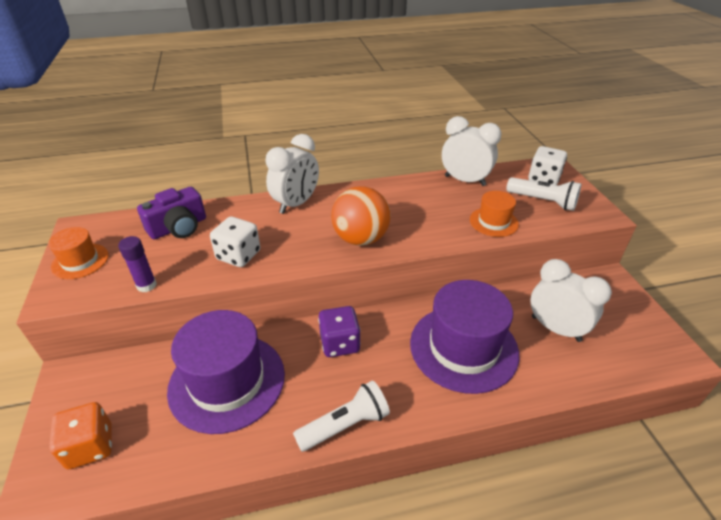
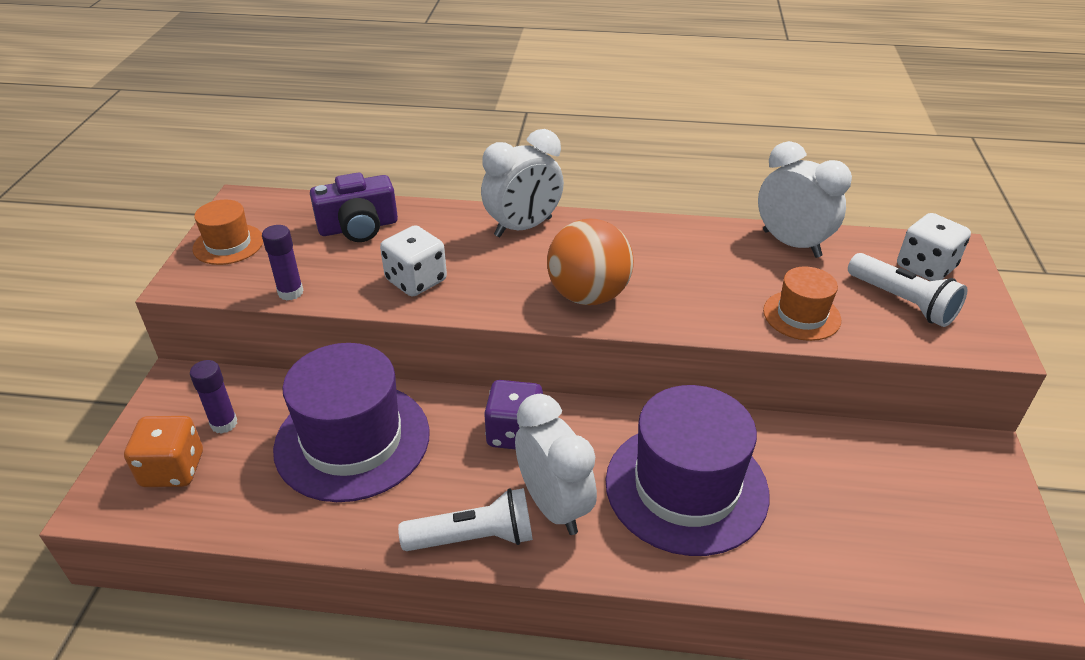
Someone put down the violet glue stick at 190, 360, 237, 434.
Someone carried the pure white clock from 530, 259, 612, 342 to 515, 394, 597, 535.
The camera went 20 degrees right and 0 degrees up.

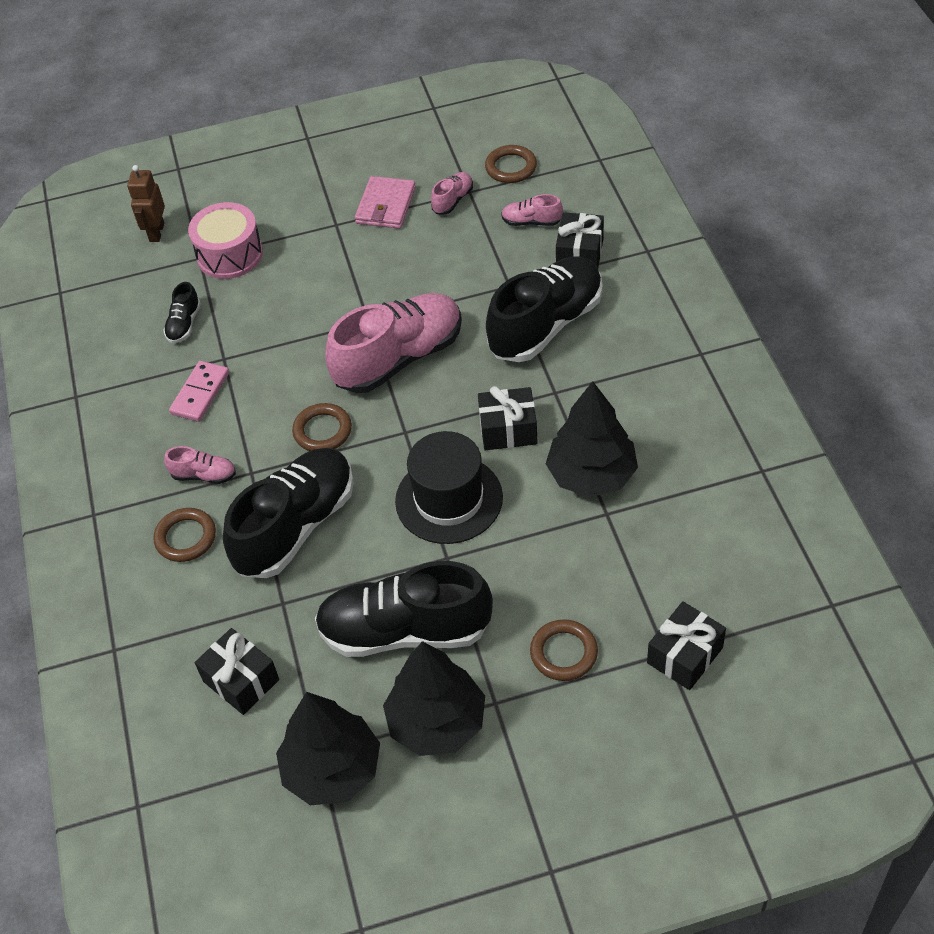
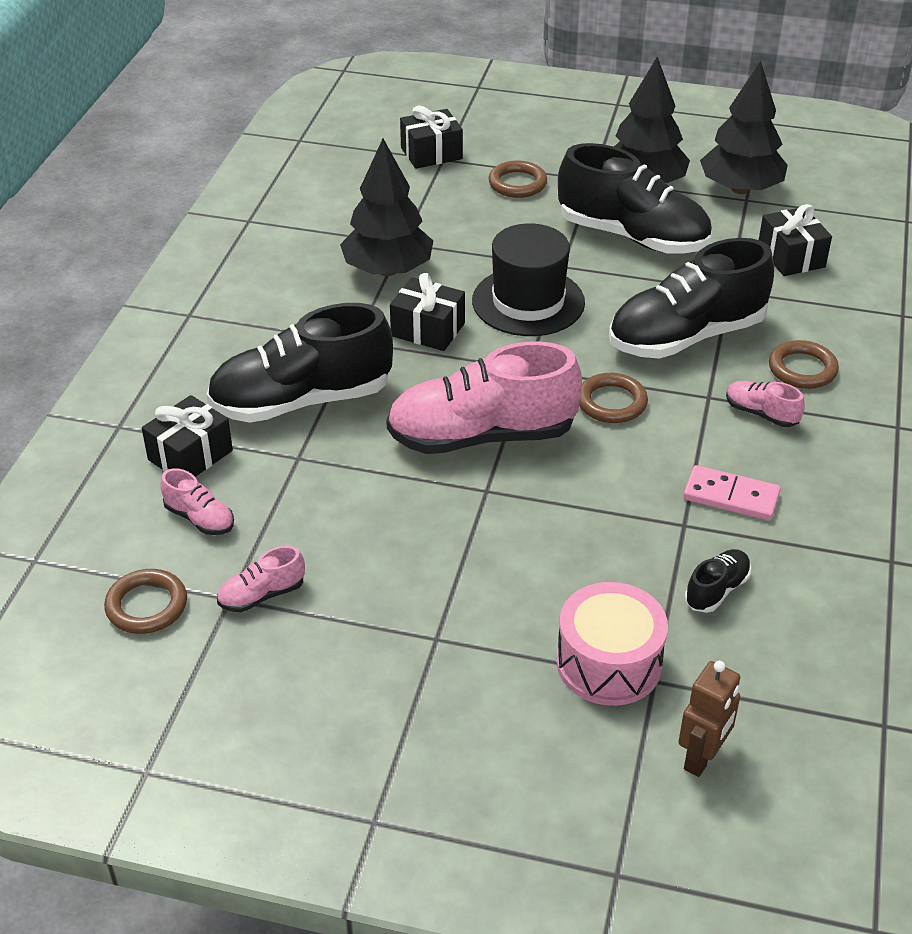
Someone rotated the rosy domino tile at 169, 361, 229, 422 by 60 degrees clockwise.
Someone took away the rosy card wallet at 355, 176, 416, 229.
The camera went 155 degrees left and 10 degrees down.

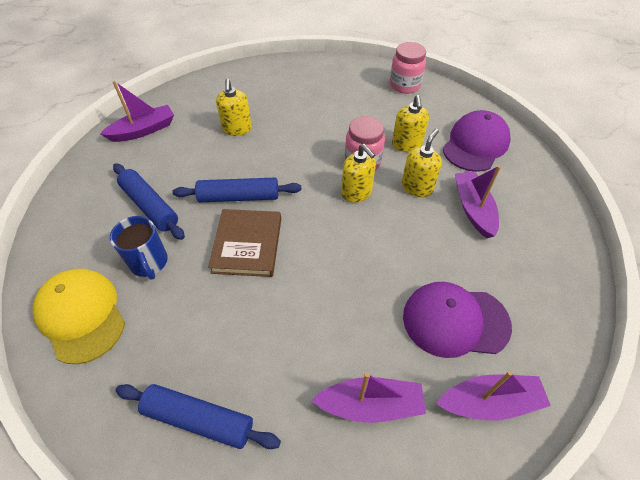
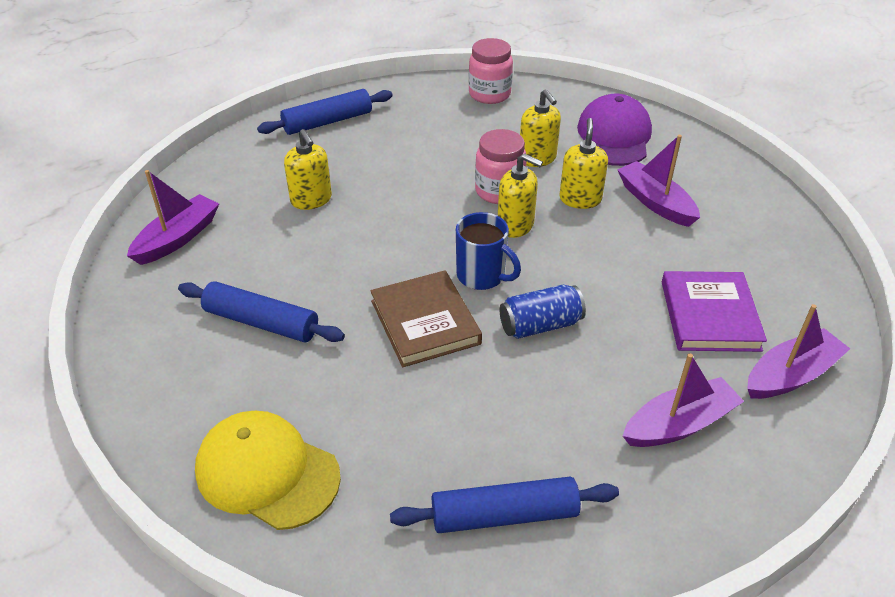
Someone carried the royal blue rolling pin from 172, 178, 301, 202 to 257, 89, 393, 135.
Someone carried the royal blue mug from 110, 216, 168, 280 to 456, 212, 521, 290.
Someone put down the royal blue can at 500, 285, 586, 339.
Someone swapped the violet peaked cap at 403, 282, 512, 358 for the violet hardback at 662, 271, 767, 352.
The camera went 25 degrees left and 10 degrees down.

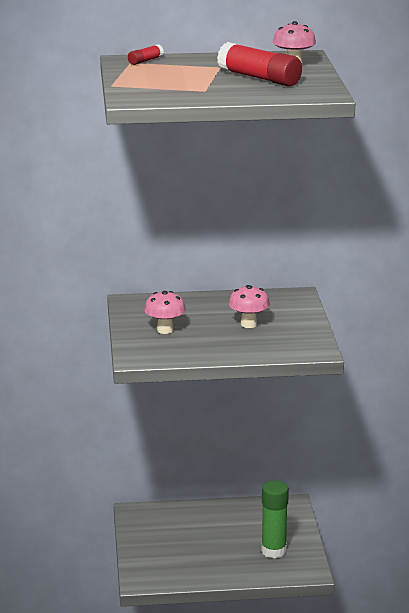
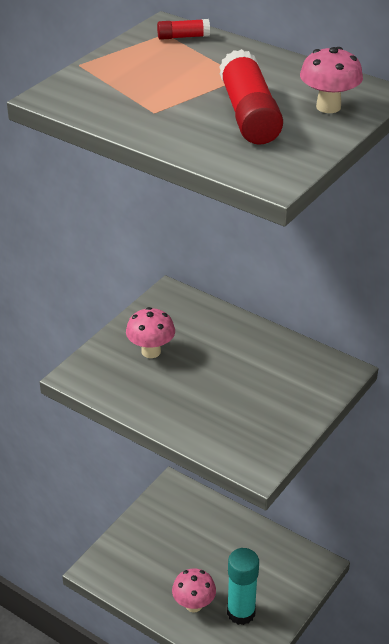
Someone carried the rosy toadstool from 229, 285, 270, 328 to 172, 569, 216, 613.
Someone repainted the green glue stick at 261, 481, 289, 558, which became the aqua glue stick at 227, 548, 259, 625.
The camera went 40 degrees right and 15 degrees up.

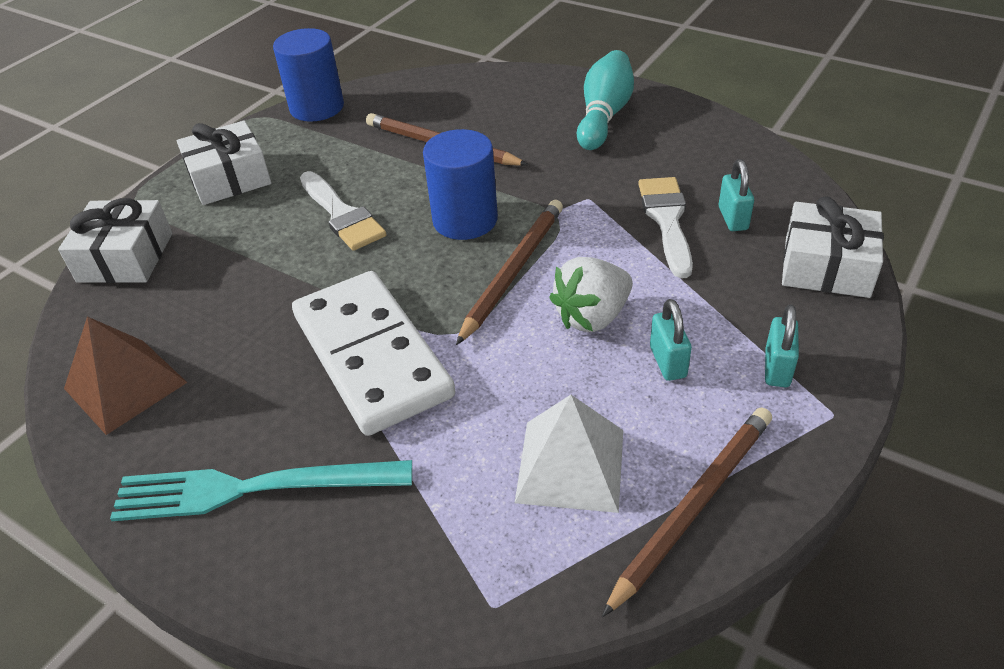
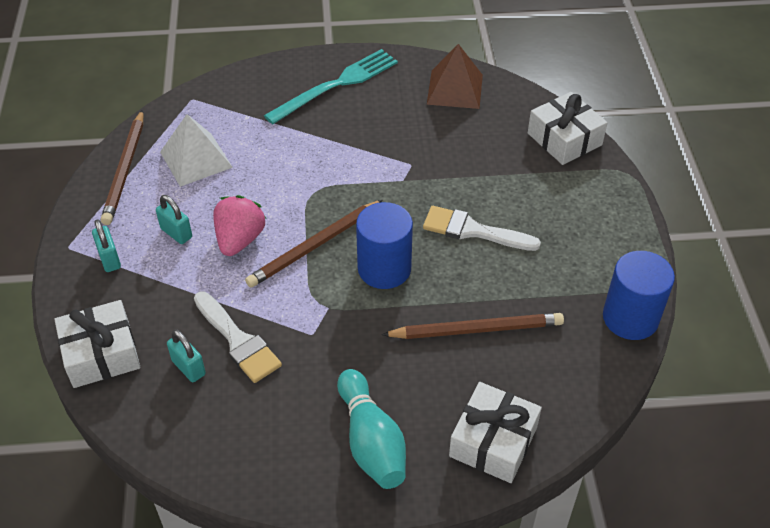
Someone repainted the pure white toy strawberry at 549, 257, 633, 332, which became the rosy toy strawberry at 213, 195, 266, 256.
Someone rotated the dark brown wooden pencil at 456, 200, 563, 345 by 60 degrees clockwise.
Someone carried the pure white present from 177, 121, 271, 205 to 449, 382, 542, 483.
Someone took away the pure white domino tile at 292, 271, 455, 436.
The camera went 140 degrees right and 5 degrees up.

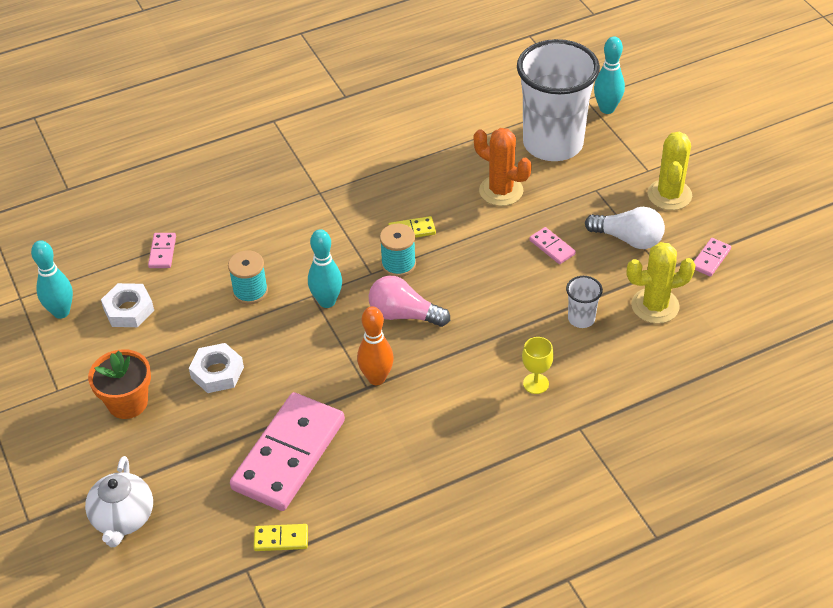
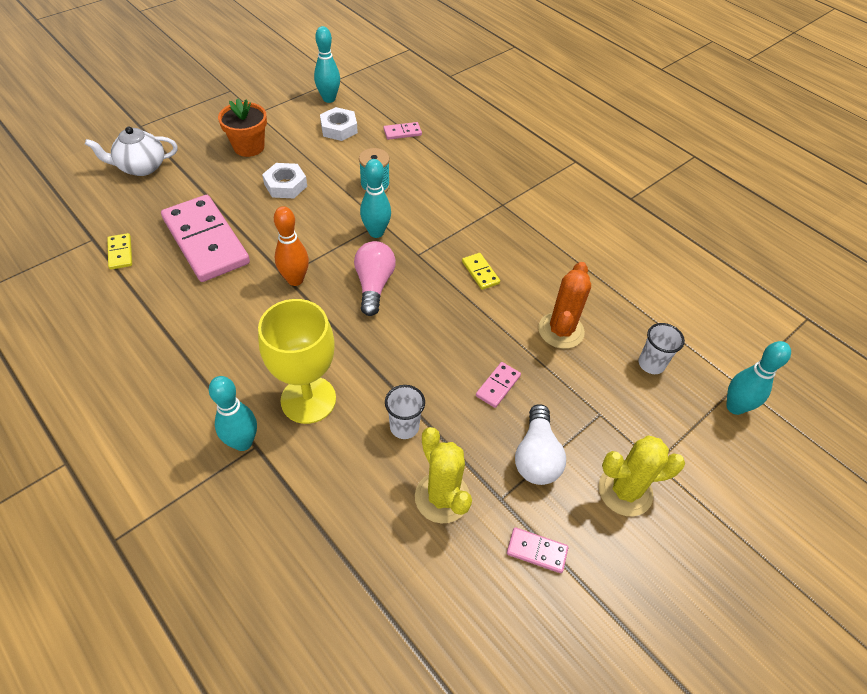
Someone rotated the rosy domino tile at 230, 392, 345, 511 by 45 degrees clockwise.
Someone put down the aqua skittle at 209, 376, 257, 451.
Someone scaled the bright yellow wine glass at 522, 337, 554, 394 by 2.09.
Someone scaled the pure white tumbler at 517, 39, 600, 161 by 0.40.
Someone took away the aqua spool at 380, 224, 416, 277.
The camera went 70 degrees right and 5 degrees up.

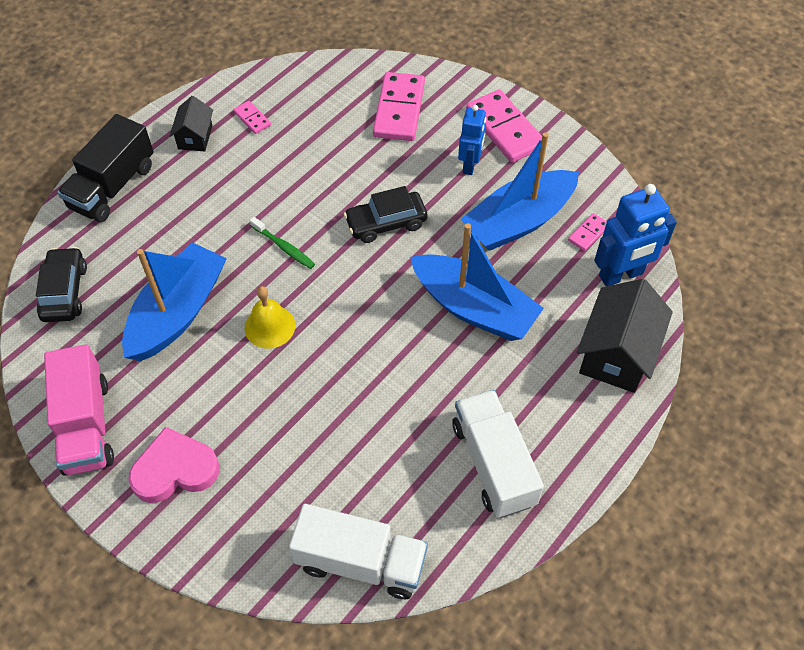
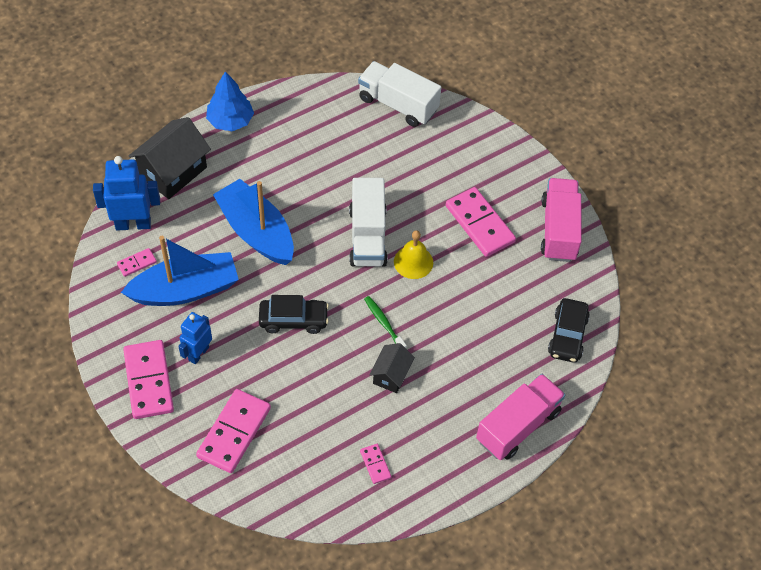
Someone put down the royal blue toy tree at 206, 71, 254, 131.
Someone carried the pure white truck from 453, 390, 544, 518 to 349, 178, 388, 267.
Someone carried the ebony toy house from 170, 96, 213, 152 to 369, 343, 415, 393.
Someone put down the rosy domino tile at 446, 187, 516, 257.
Someone repainted the ebony truck at 57, 114, 153, 222, which became the rosy truck at 476, 374, 565, 460.
Someone took away the royal blue boat at 122, 242, 227, 361.
Someone took away the rosy love heart at 128, 427, 219, 503.
The camera went 165 degrees left and 0 degrees up.

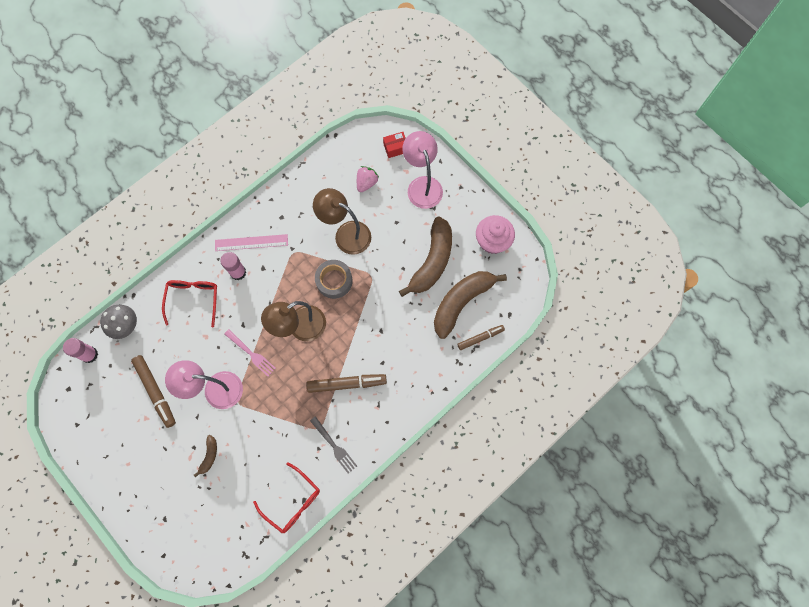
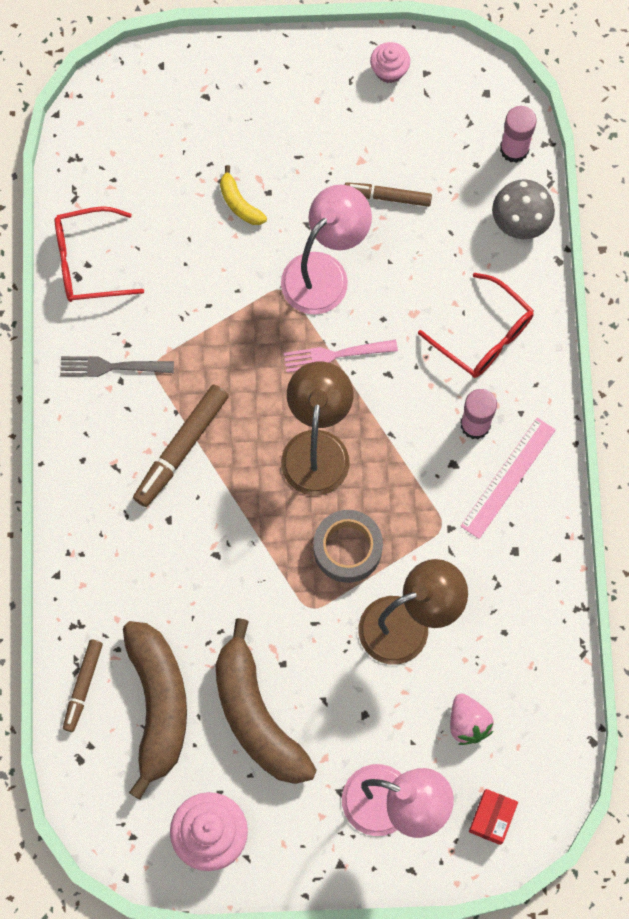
Someone repainted the dark brown banana at 194, 435, 217, 477, which became the bright yellow banana at 220, 165, 267, 225.
Someone scaled the dark brown marker pen at 131, 355, 176, 428 by 0.64.
Someone put down the rosy muffin at 370, 42, 410, 83.
The camera went 130 degrees right and 0 degrees up.

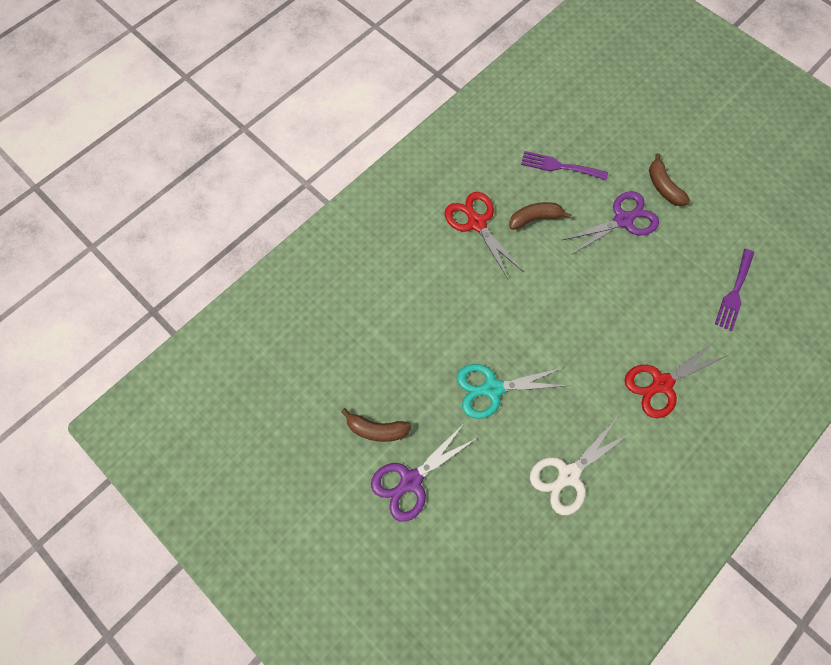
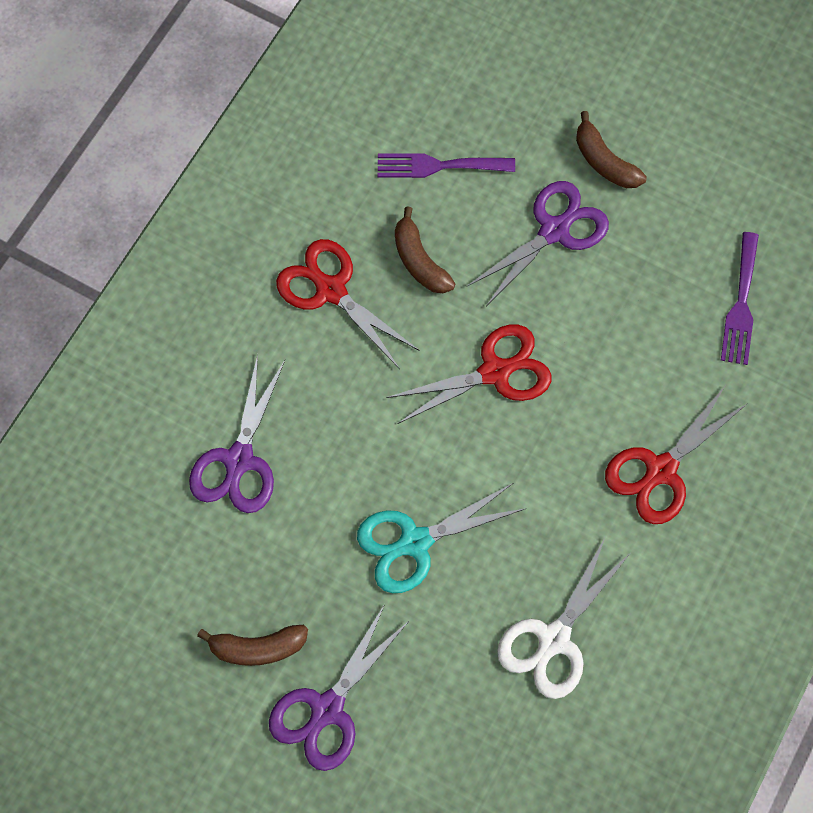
Someone put down the violet pair of scissors at 189, 354, 285, 513.
Someone put down the crimson pair of scissors at 386, 324, 551, 424.
Someone rotated the dark brown banana at 509, 202, 572, 230 by 90 degrees counterclockwise.
The camera went 15 degrees left and 0 degrees up.

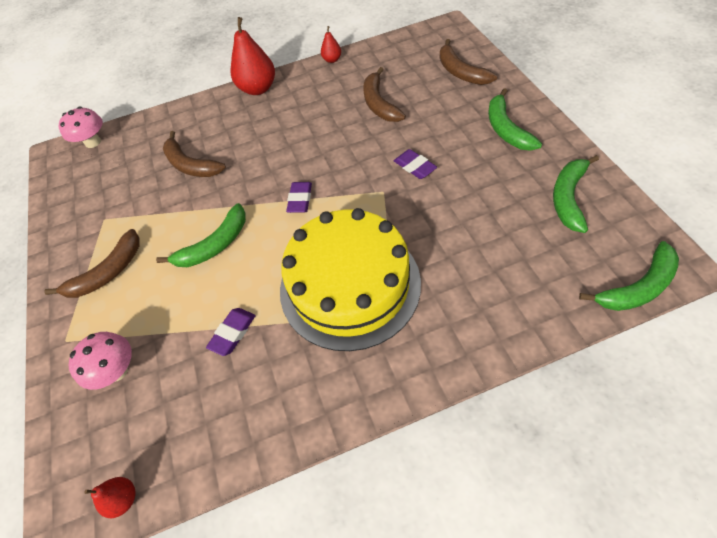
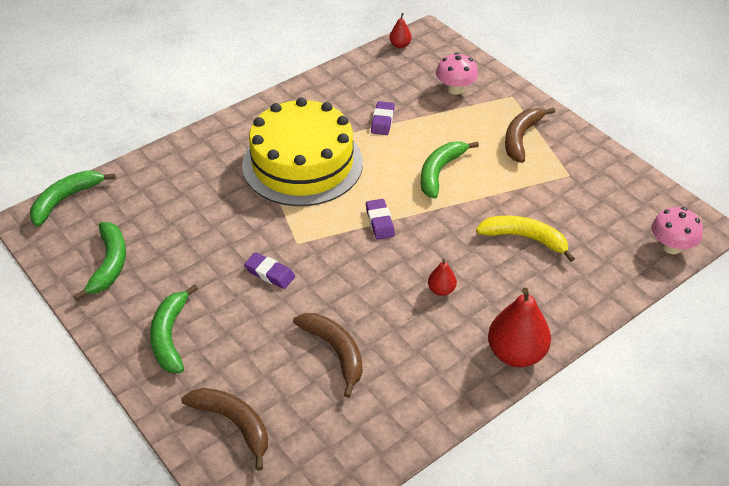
Someone rotated the green banana at 488, 88, 542, 151 by 150 degrees counterclockwise.
Someone carried the crimson pear from 321, 26, 341, 63 to 428, 259, 457, 296.
Someone repainted the dark brown banana at 163, 131, 226, 177, which became the bright yellow banana at 476, 216, 575, 262.
The camera went 155 degrees right and 10 degrees down.

